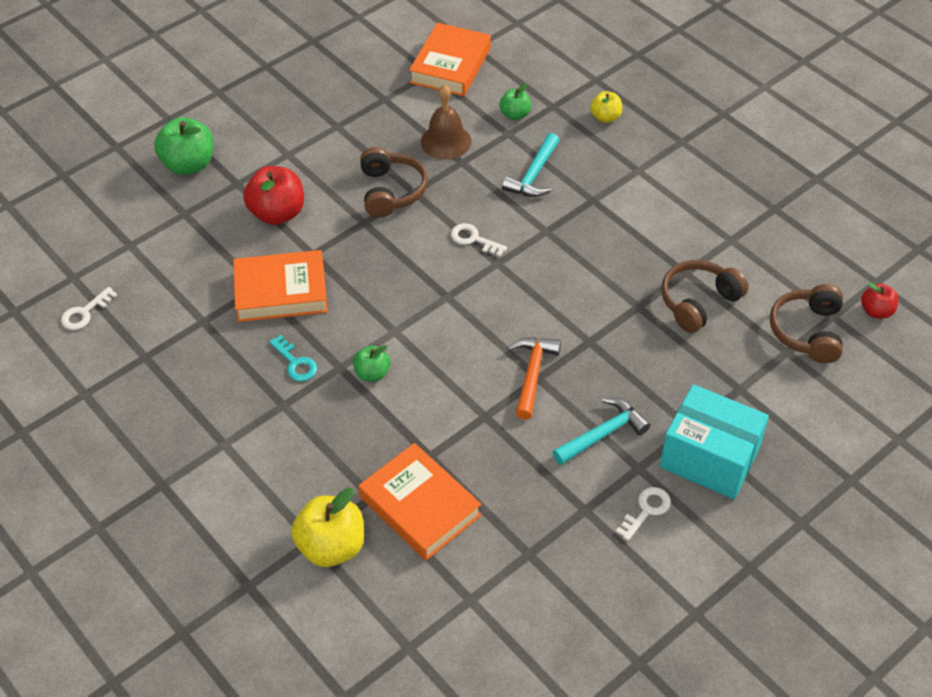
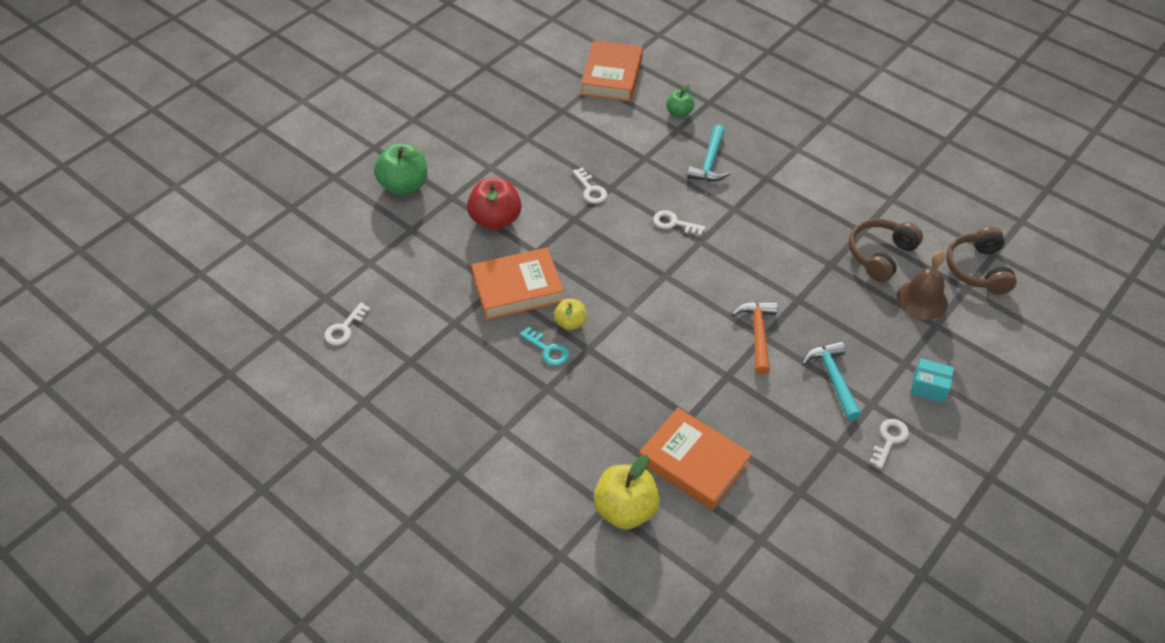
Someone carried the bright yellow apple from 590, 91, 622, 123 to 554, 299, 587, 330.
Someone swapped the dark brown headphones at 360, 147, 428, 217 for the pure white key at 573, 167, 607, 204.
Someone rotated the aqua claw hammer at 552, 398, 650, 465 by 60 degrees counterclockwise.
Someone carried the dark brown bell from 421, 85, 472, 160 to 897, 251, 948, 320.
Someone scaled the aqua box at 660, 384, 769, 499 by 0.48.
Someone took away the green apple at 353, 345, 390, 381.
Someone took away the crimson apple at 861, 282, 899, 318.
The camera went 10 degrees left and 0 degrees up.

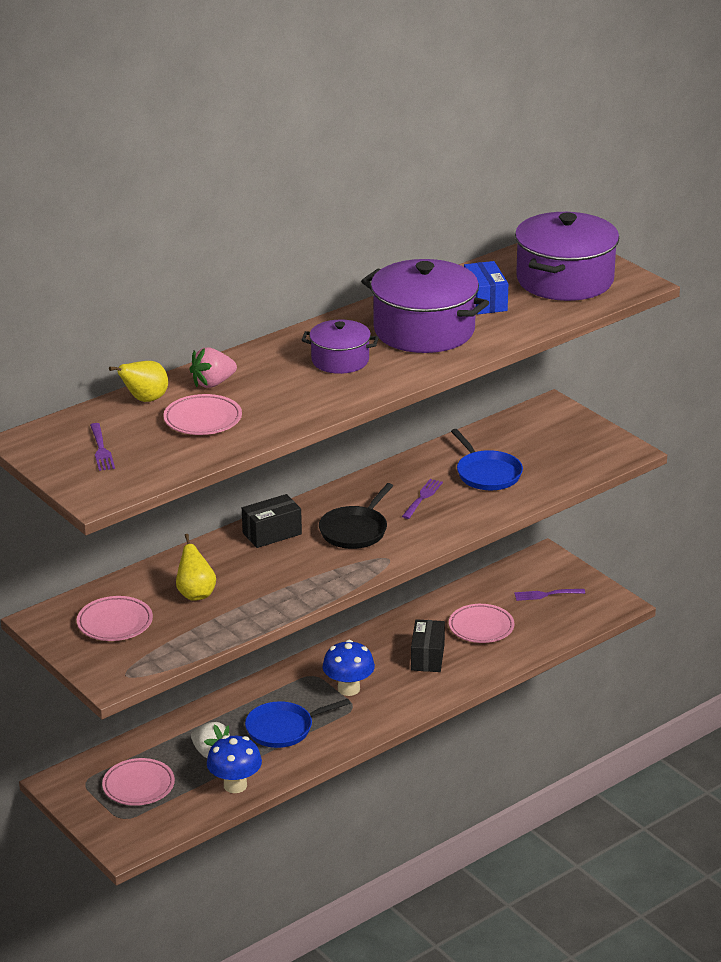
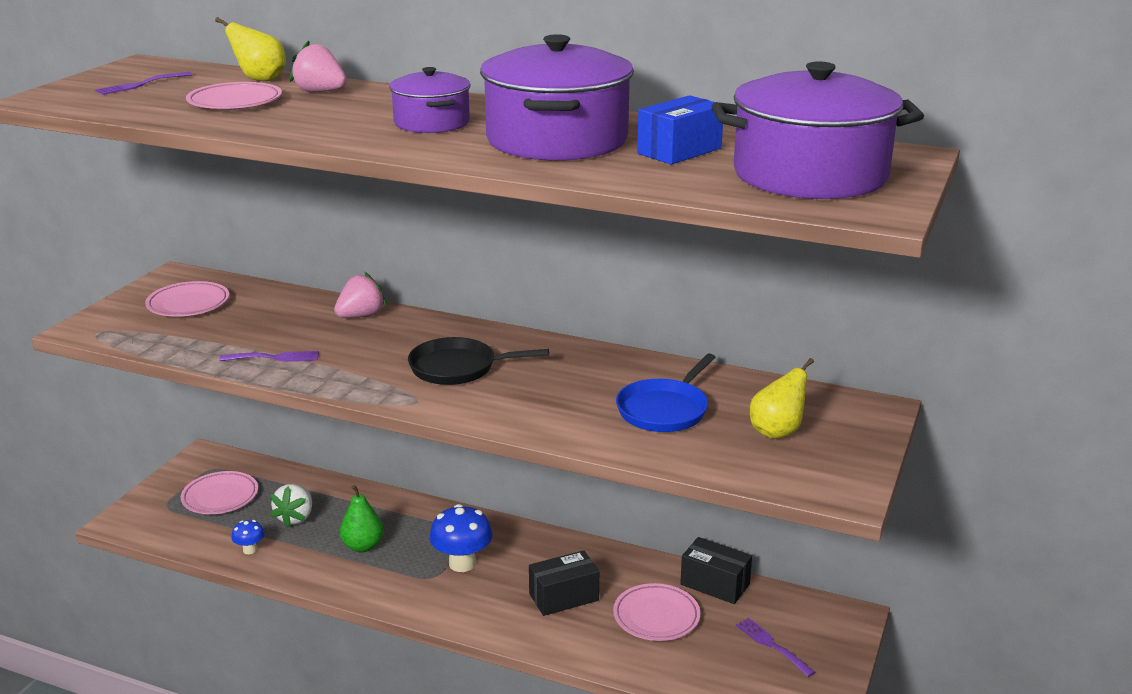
Someone carried the violet table fork from 402, 479, 443, 519 to 219, 351, 319, 362.
Someone scaled the royal blue toadstool at 207, 735, 262, 793 by 0.53.
Someone put down the rosy toy strawberry at 334, 272, 386, 318.
Someone swapped the royal blue skillet at 245, 699, 350, 748 for the green pear at 340, 485, 384, 552.
Someone carried the ebony box from 242, 494, 302, 548 to 680, 537, 752, 604.
Someone carried the bright yellow pear from 176, 534, 216, 601 to 750, 358, 814, 439.
The camera went 60 degrees right and 5 degrees down.

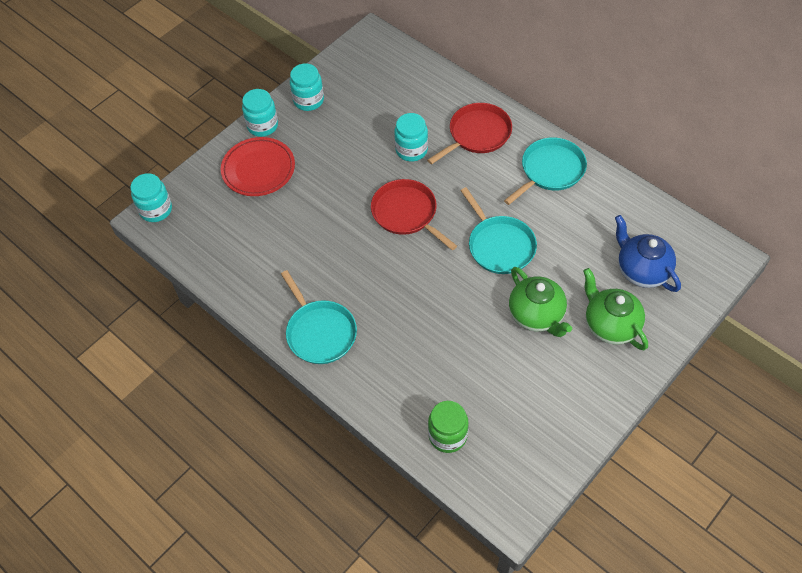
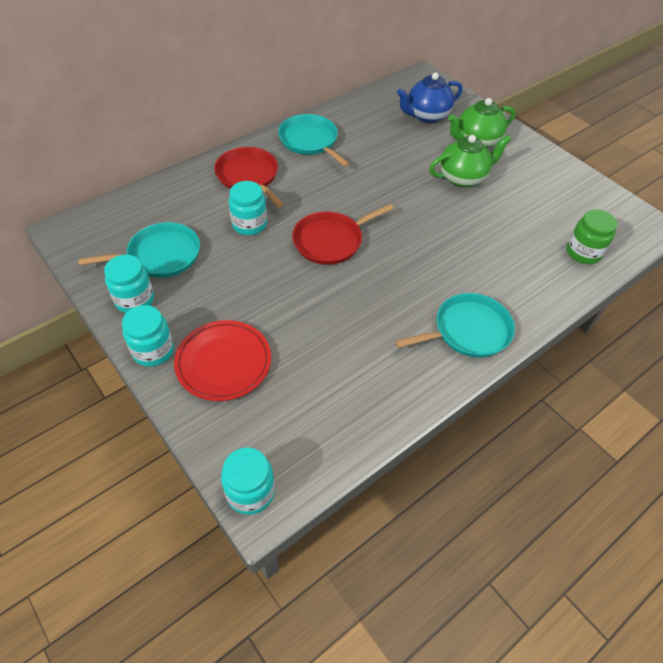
Someone carried the aqua skillet from 461, 187, 537, 274 to 78, 222, 200, 278.
The camera went 85 degrees left and 5 degrees down.

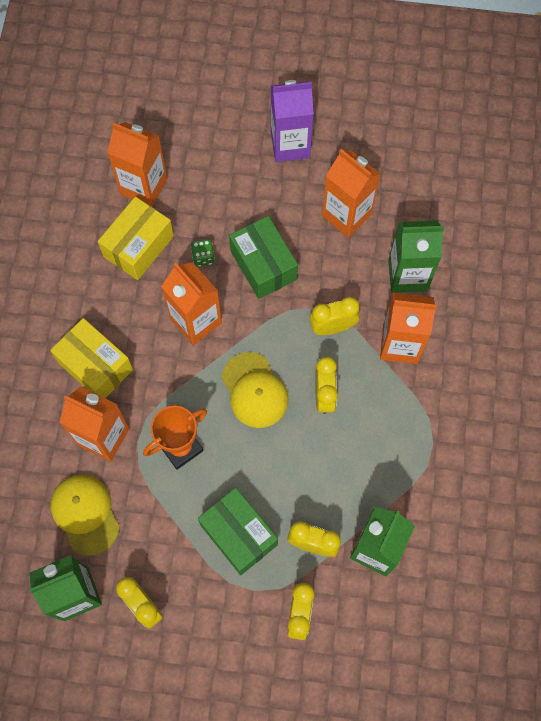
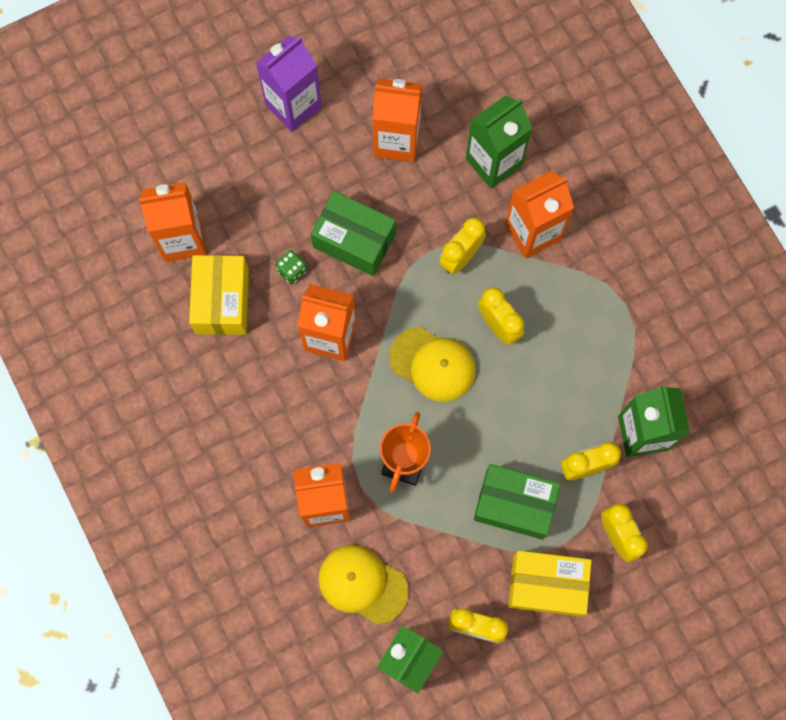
Someone carried the bright yellow box from 50, 318, 133, 398 to 508, 551, 592, 616.
The camera went 35 degrees left and 5 degrees up.

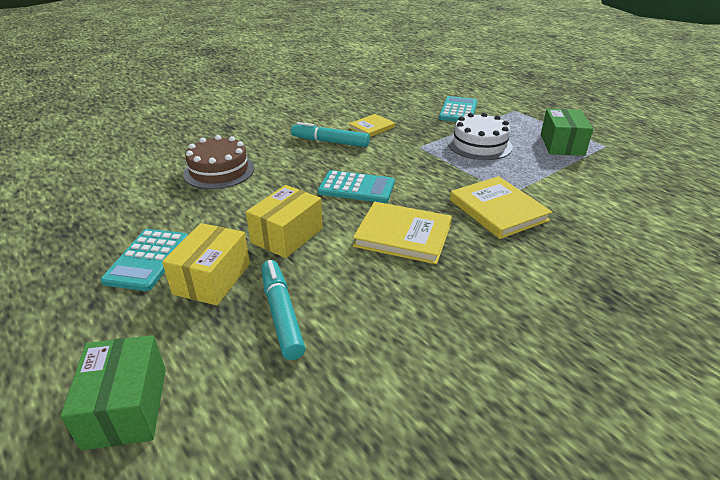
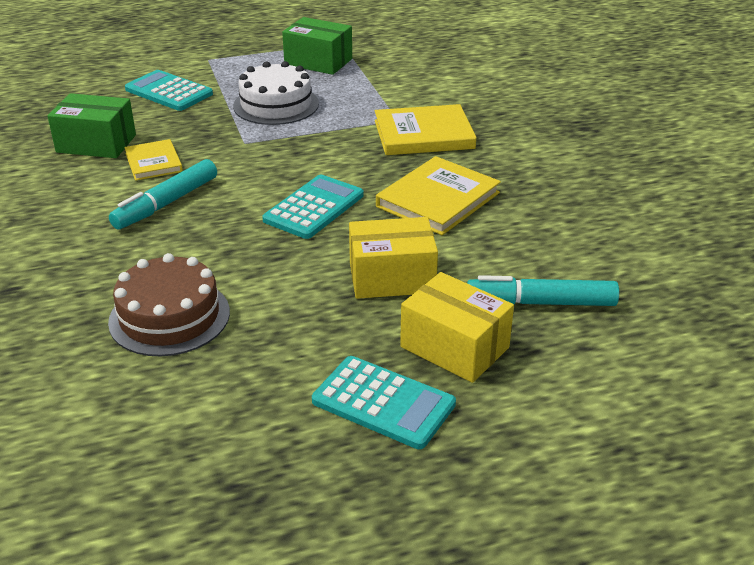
Someone carried the green box from 60, 335, 166, 451 to 47, 93, 136, 158.
Someone rotated the bright yellow box at 246, 185, 323, 258 by 60 degrees counterclockwise.
The camera went 70 degrees left and 0 degrees up.

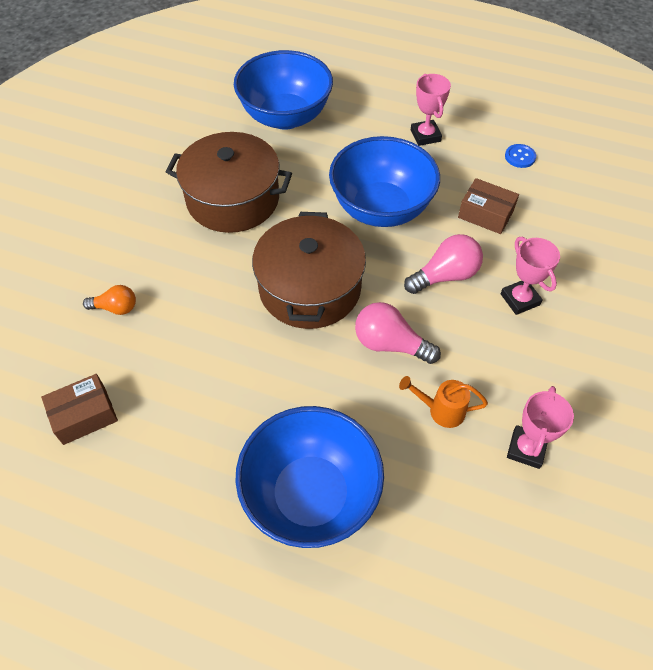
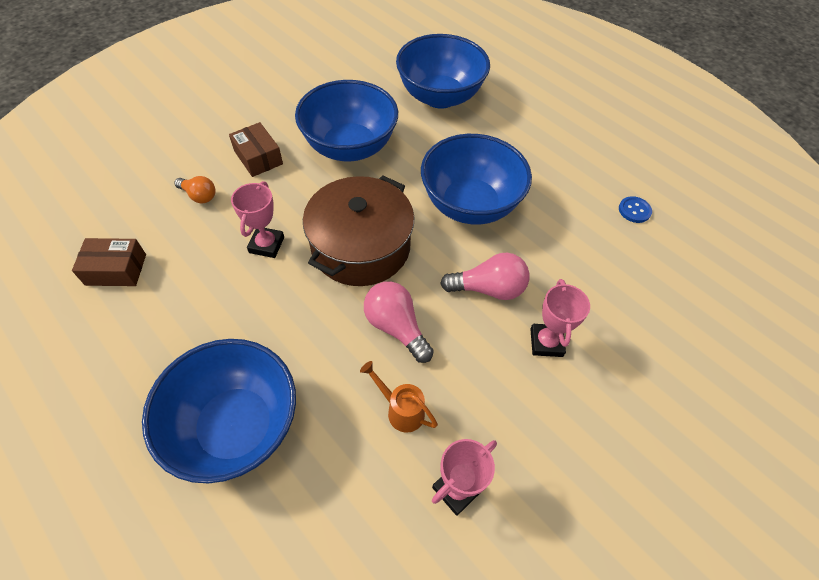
Someone carried the dark brown box from 458, 178, 519, 234 to 229, 122, 283, 177.
Someone carried the rosy trophy from 411, 74, 451, 146 to 231, 181, 284, 258.
Someone swapped the dark brown pot at 166, 132, 292, 233 for the royal blue deep dish at 295, 80, 398, 161.
The camera went 25 degrees right and 0 degrees up.

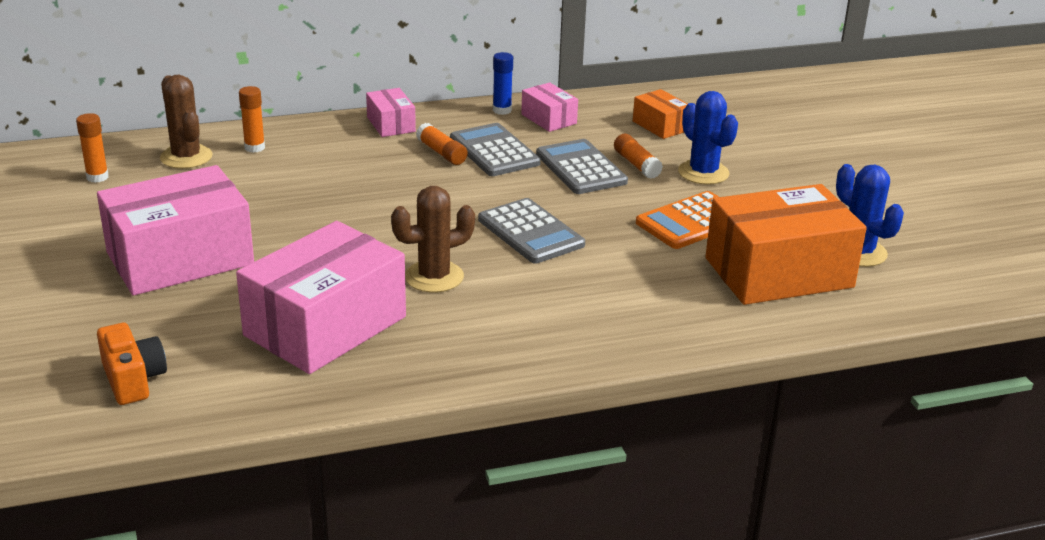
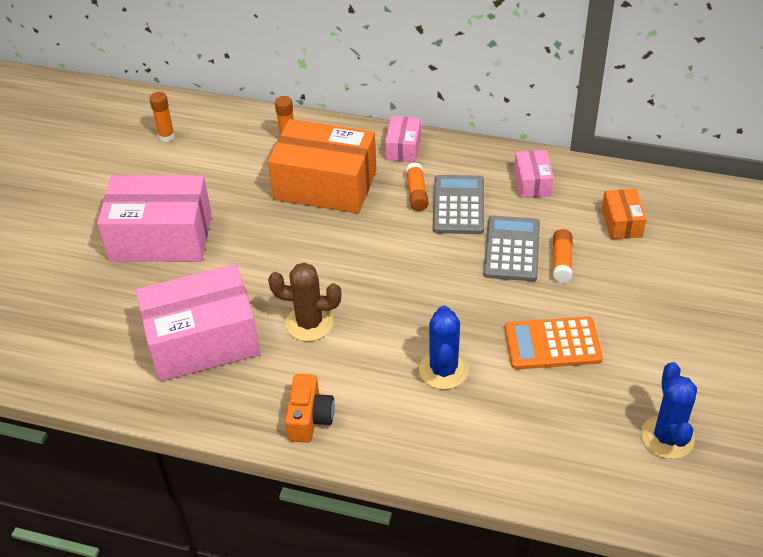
Someone carried the orange-coloured box from 705, 184, 867, 305 to 268, 119, 376, 213.
Someone carried the orange-coloured compact camera from 97, 323, 167, 405 to 285, 374, 335, 443.
Someone carried the royal blue saguaro cactus from 678, 91, 738, 185 to 419, 305, 469, 390.
Someone took away the dark brown saguaro cactus at 160, 75, 213, 169.
Someone took away the ash-grey calculator at 478, 198, 585, 264.
Someone took away the royal blue glue stick at 493, 52, 513, 115.
The camera went 35 degrees right and 15 degrees up.

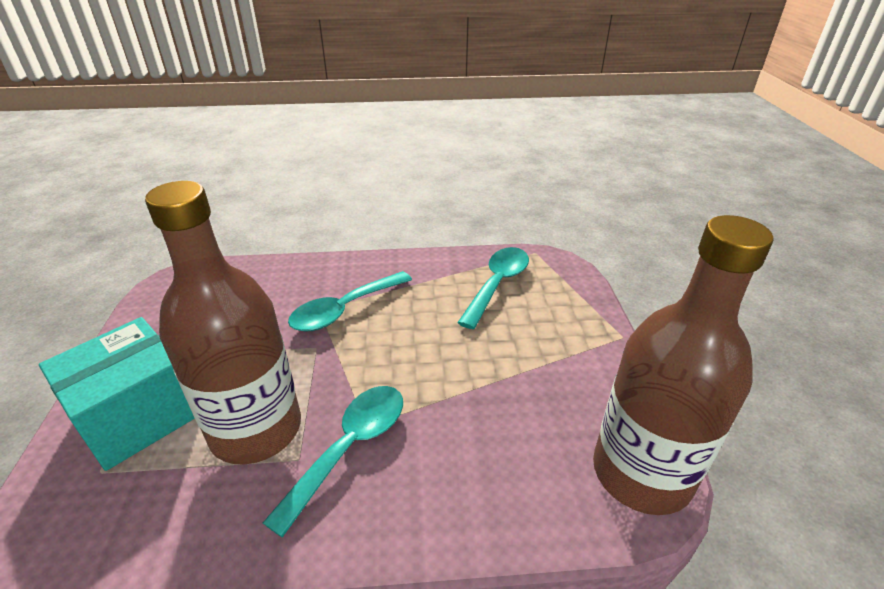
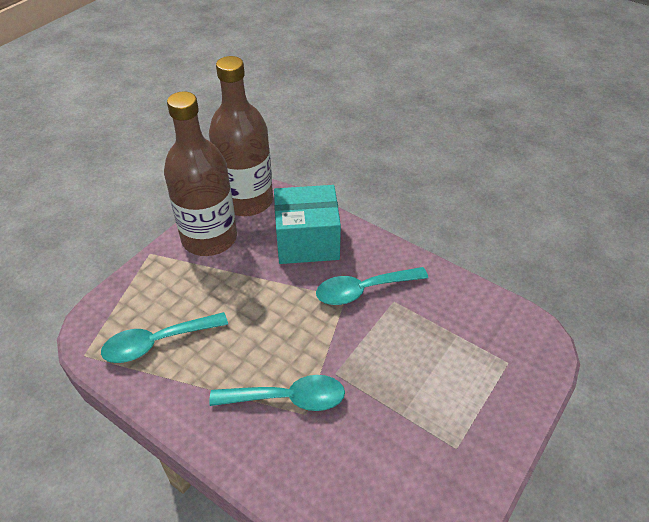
Someone carried the dark brown flask from 145, 181, 301, 465 to 164, 91, 237, 256.
Someone carried the aqua box from 39, 317, 195, 471 to 274, 185, 341, 264.
The camera went 140 degrees left and 10 degrees up.

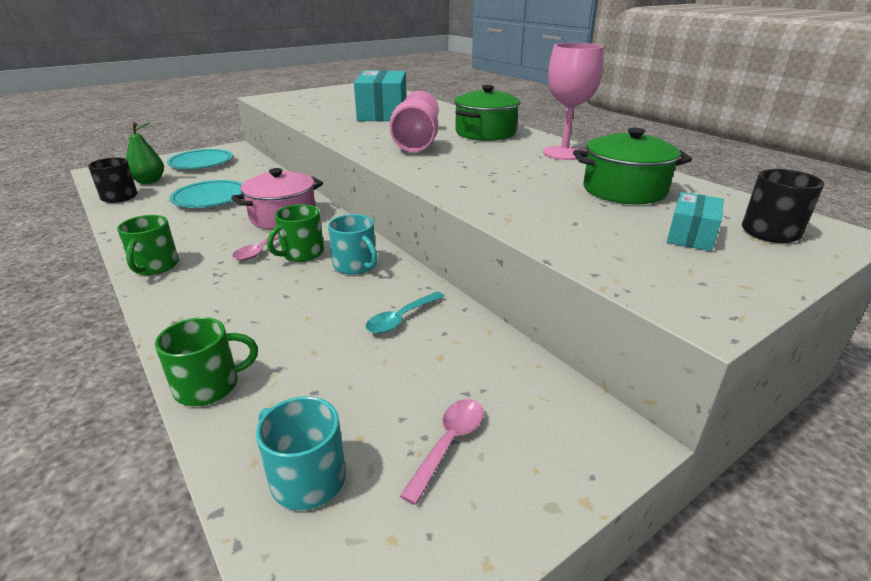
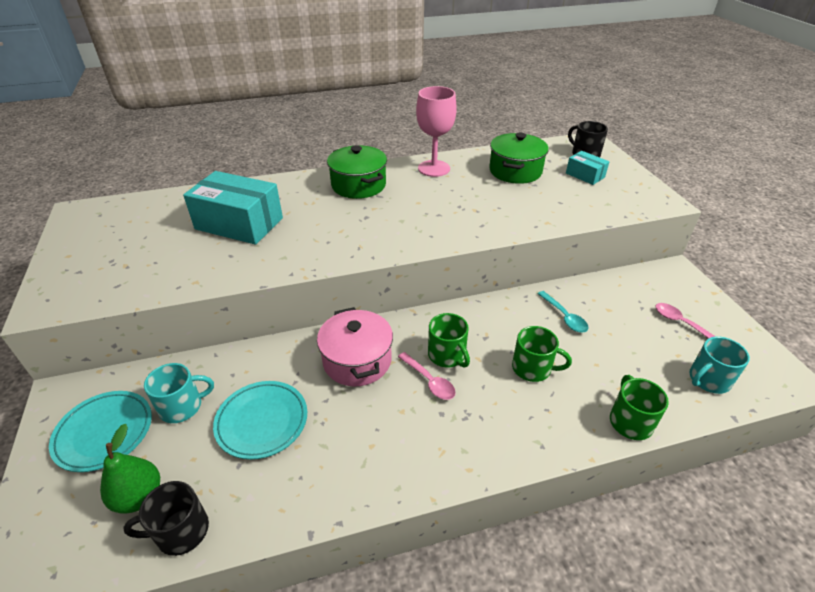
Someone carried the aqua mug from 328, 214, 378, 275 to 144, 363, 214, 423.
Someone carried the green mug from 117, 215, 179, 275 to 512, 326, 572, 382.
Someone took away the rosy wine glass at 390, 91, 439, 152.
The camera went 70 degrees left and 10 degrees up.

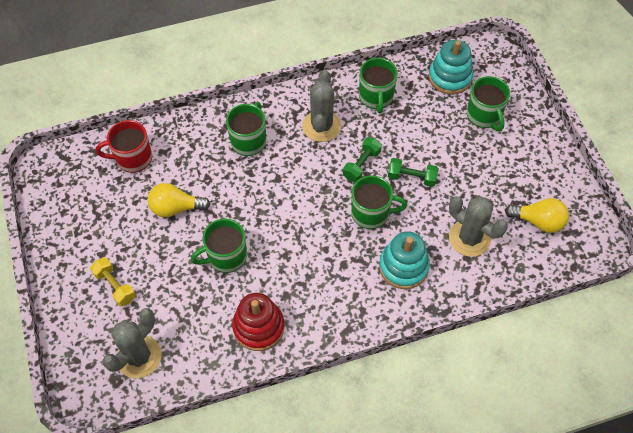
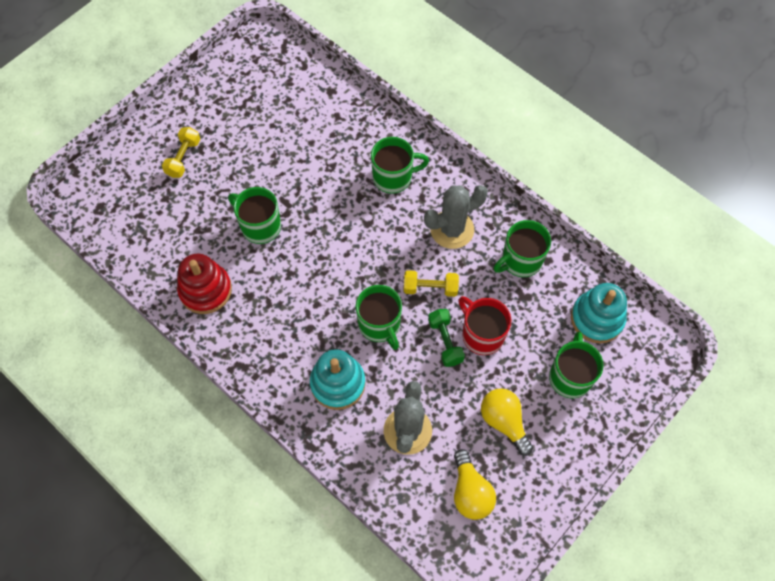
Someone repainted the green dumbbell at 343, 137, 382, 182, which became the bright yellow dumbbell at 404, 270, 459, 297.
Someone carried the crimson mug from 96, 120, 152, 173 to 458, 296, 512, 355.
Someone carried the bright yellow bulb from 148, 183, 210, 217 to 481, 388, 533, 456.
Someone rotated the green mug at 467, 76, 510, 131 by 150 degrees clockwise.
Someone took away the ash-grey saguaro cactus at 102, 308, 162, 378.
The camera went 60 degrees right and 5 degrees up.

